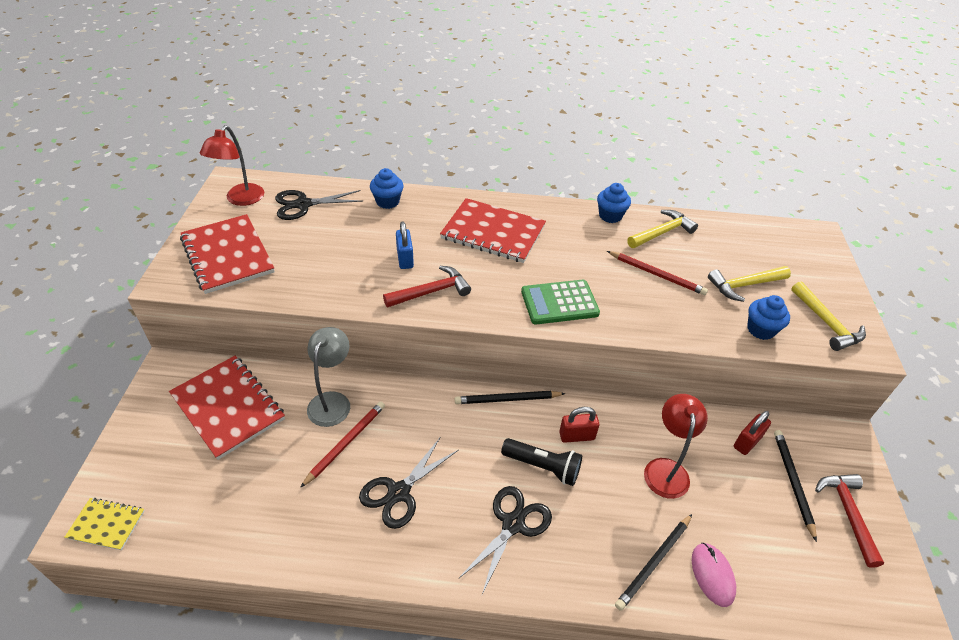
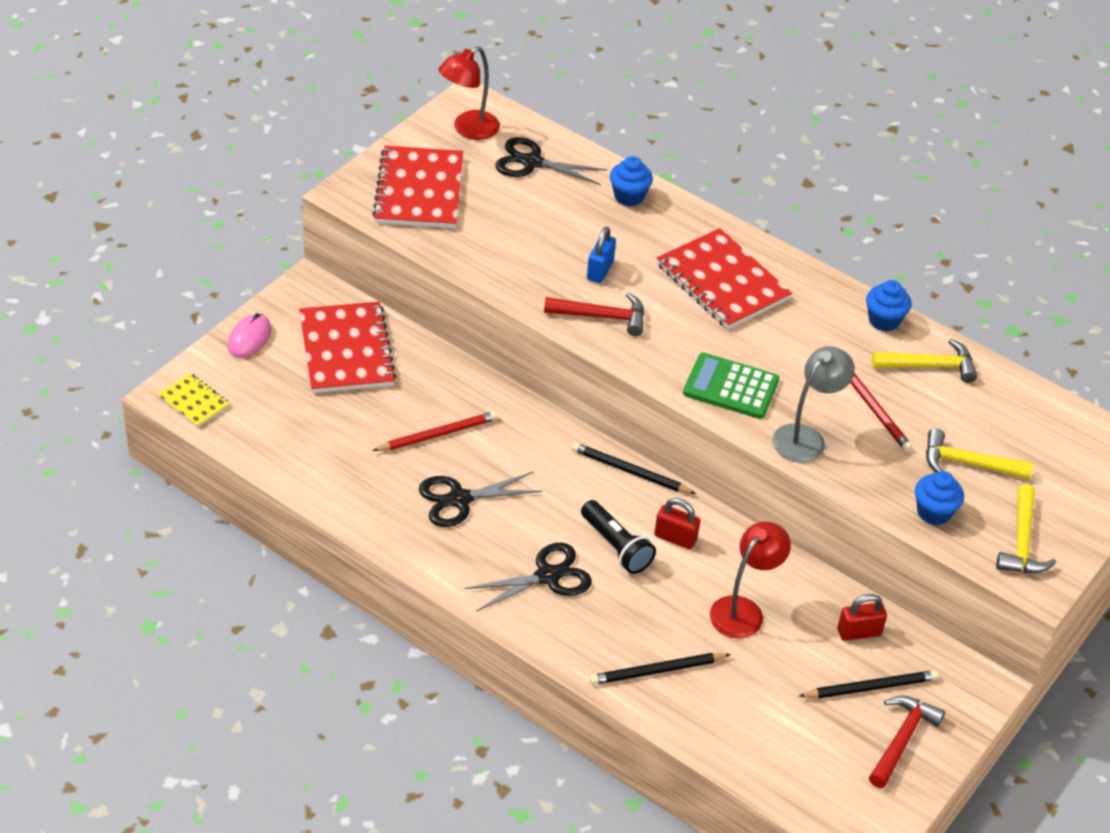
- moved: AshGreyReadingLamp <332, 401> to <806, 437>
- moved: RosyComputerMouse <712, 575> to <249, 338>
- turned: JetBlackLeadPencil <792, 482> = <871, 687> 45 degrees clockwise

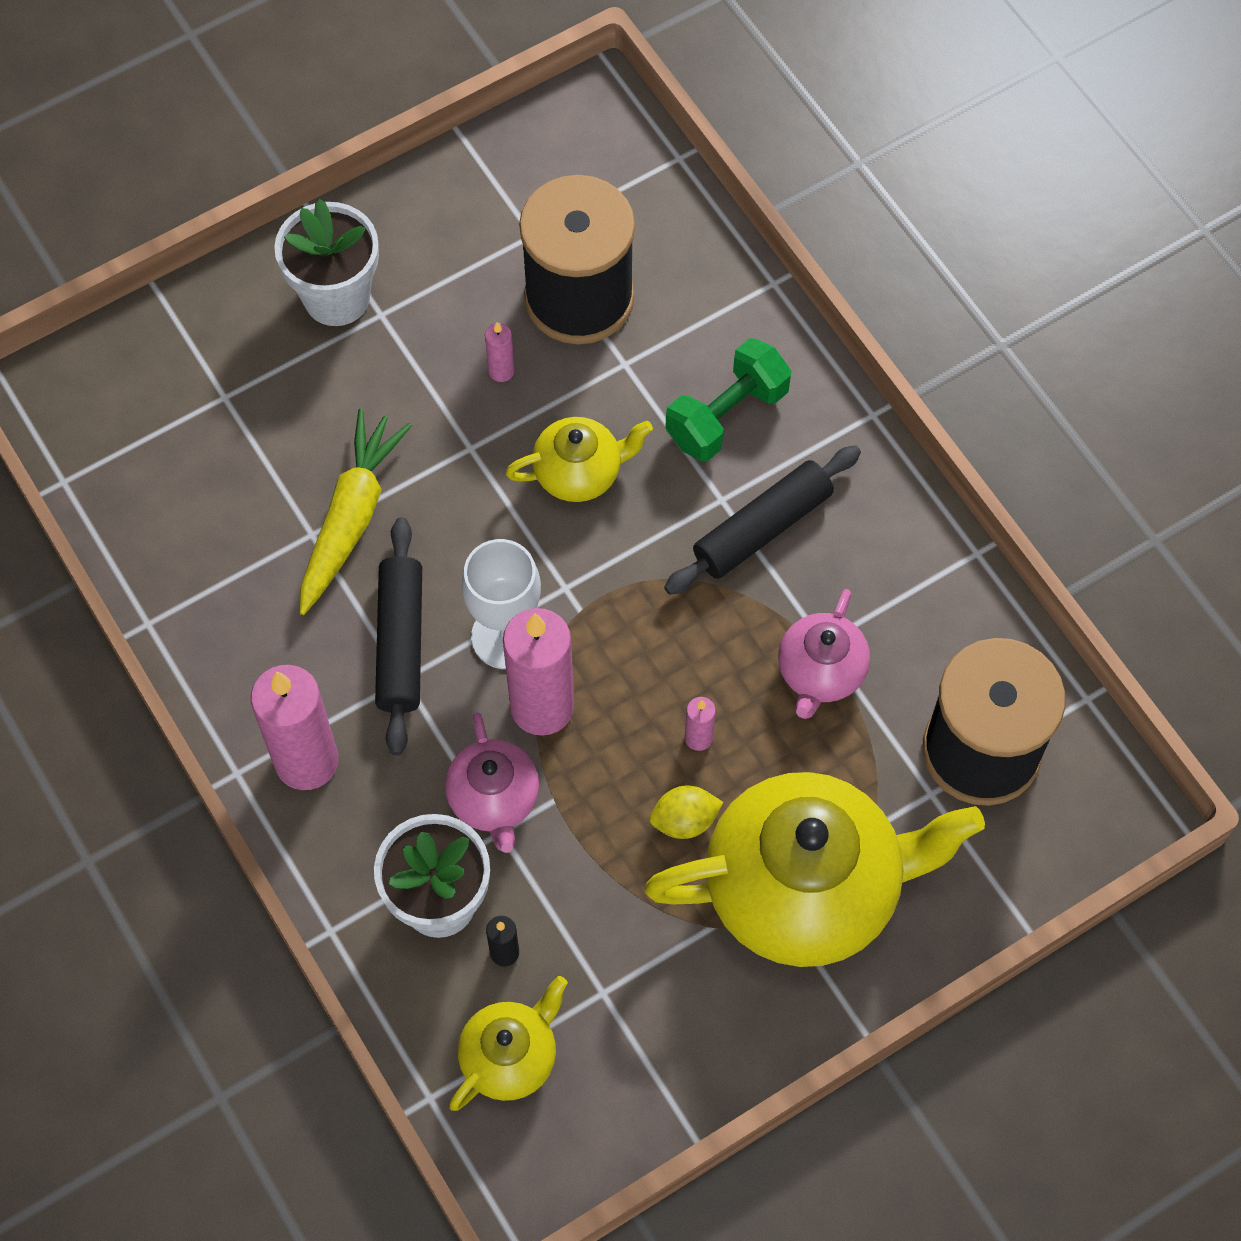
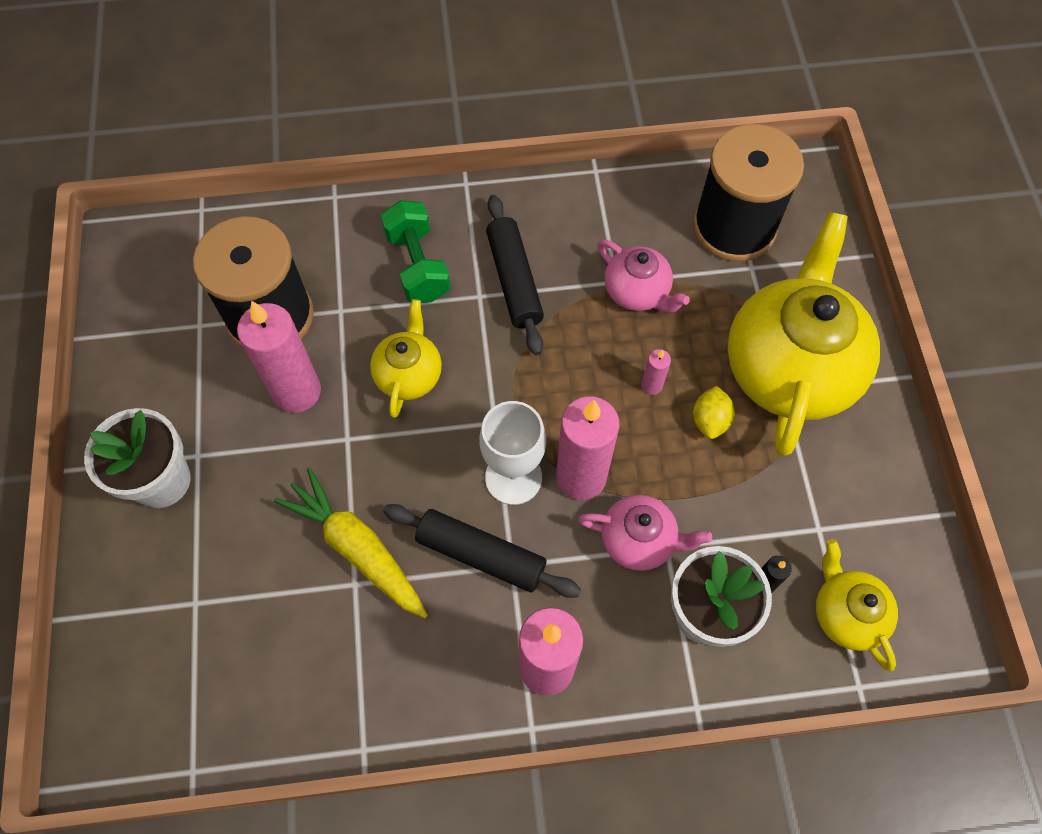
- resized: RosyCandle <501, 371> = <297, 391> x2.27

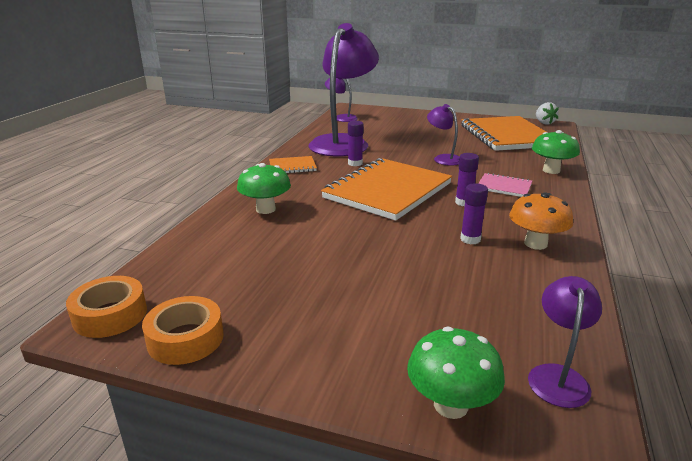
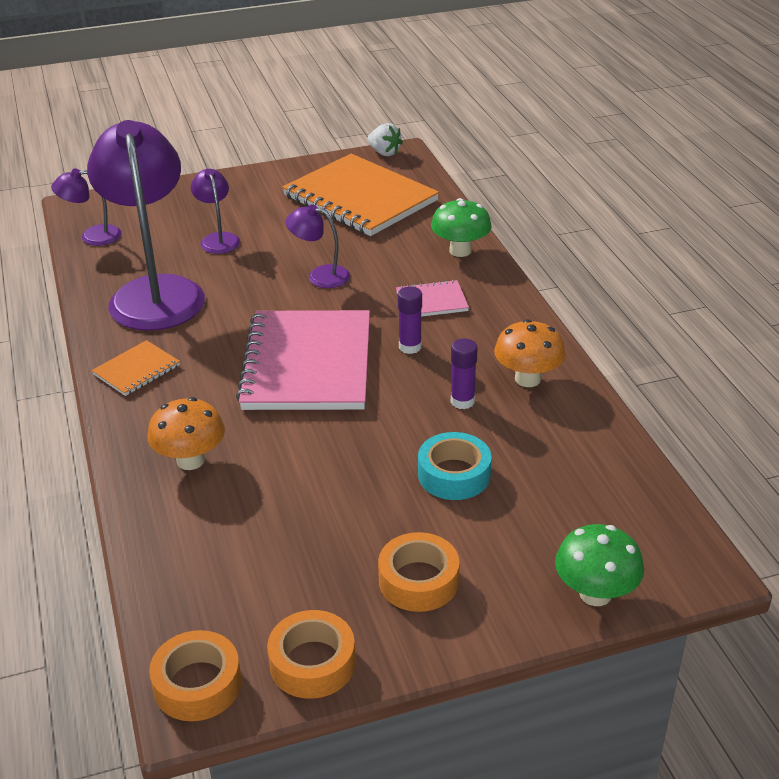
- removed: RoyalPurpleStickOfGlue <355, 163>
- added: OrangeColouredTape <418, 581>
- added: TurquoiseTape <454, 475>
- moved: RoyalPurpleReadingLamp <557, 376> to <218, 239>
- recoloured: LeafGreenFungus <265, 209> to OrangeColouredFungus <190, 460>
- recoloured: OrangeColouredNotepad <387, 191> to RosyNotepad <307, 364>

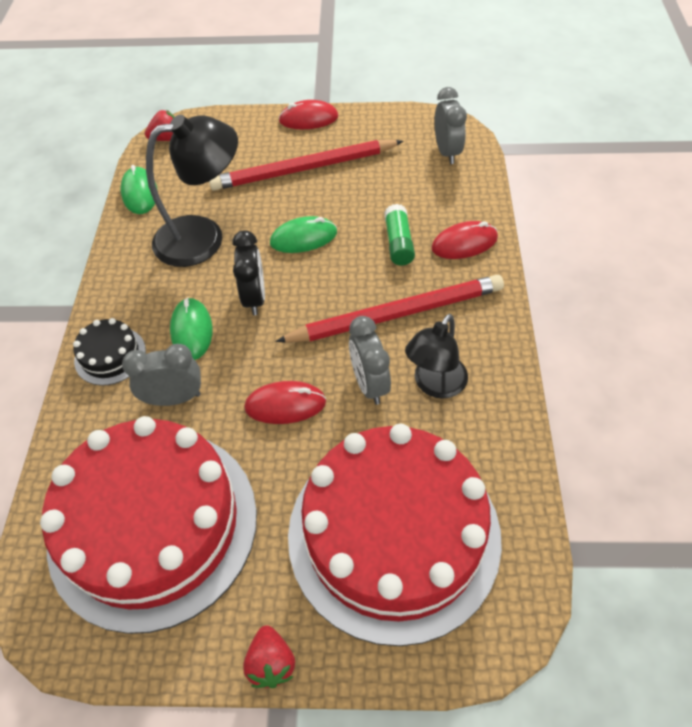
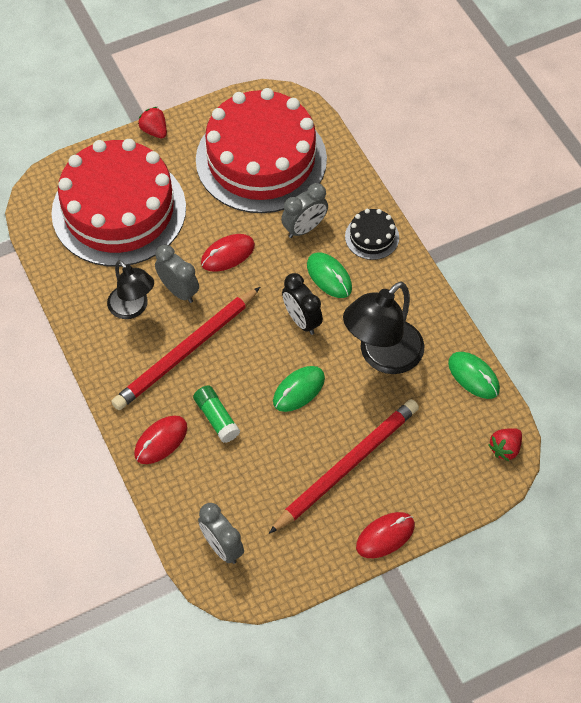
- turned: JetBlackReadingLamp <435, 385> = <133, 308> 135 degrees clockwise

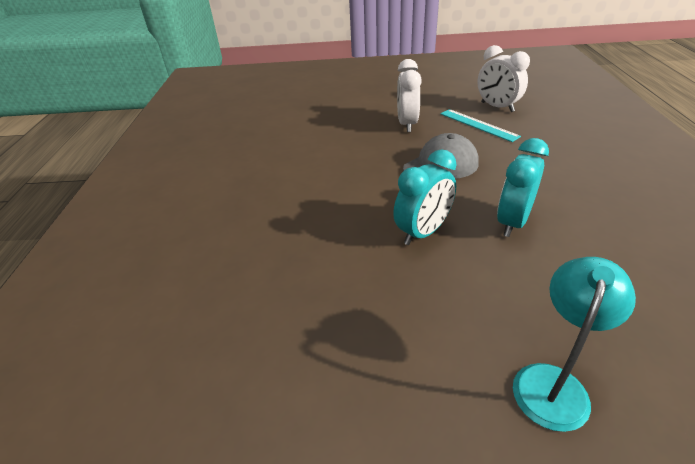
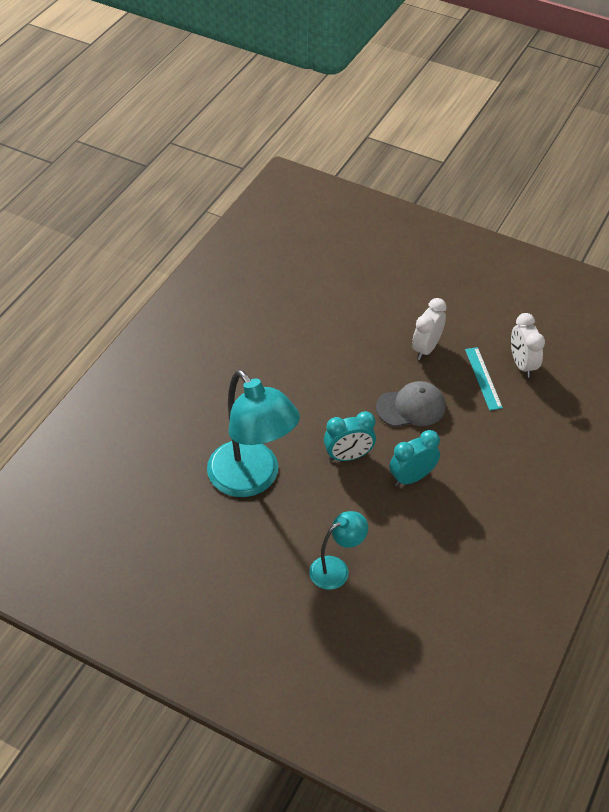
- added: TurquoiseReadingLamp <252, 480>

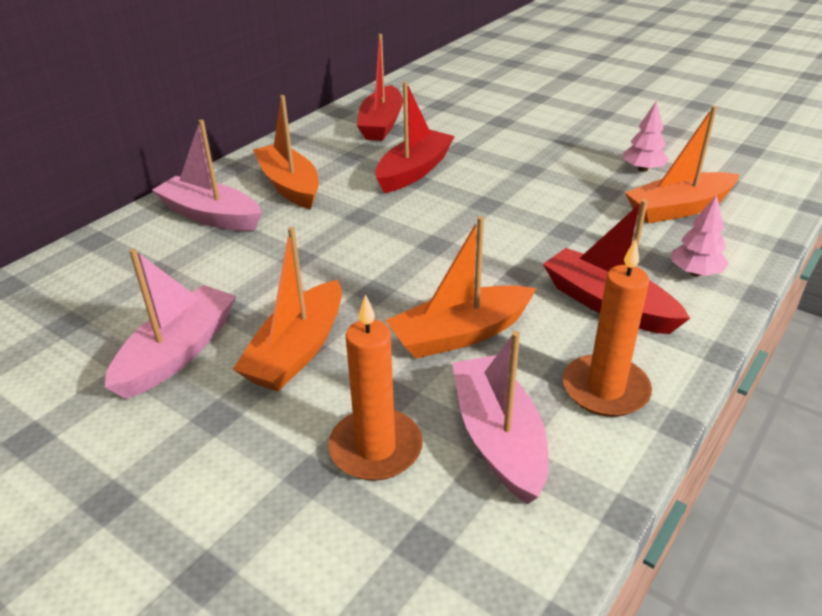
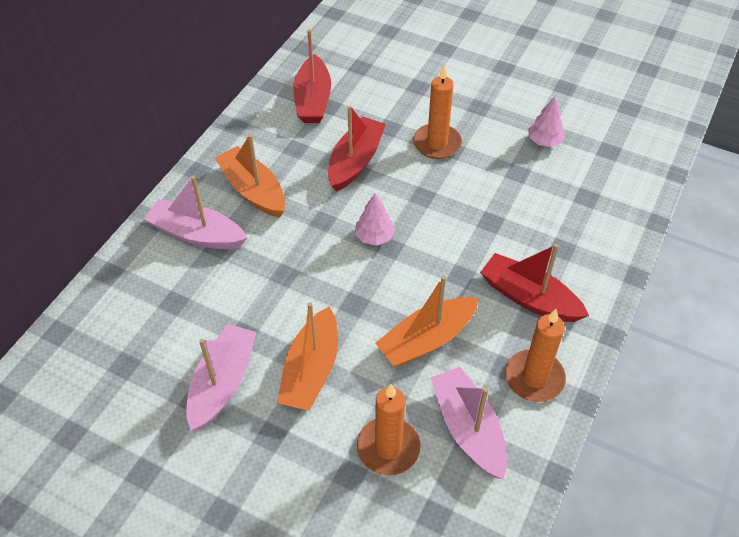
- removed: OrangeColouredSailboat <678, 208>
- added: OrangeColouredCandle <437, 143>
- moved: RosyToyTree <695, 272> to <374, 237>

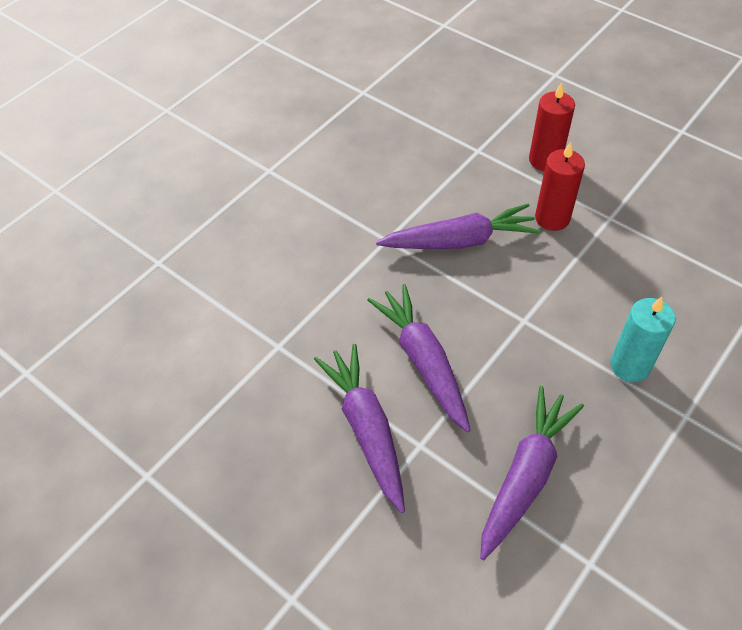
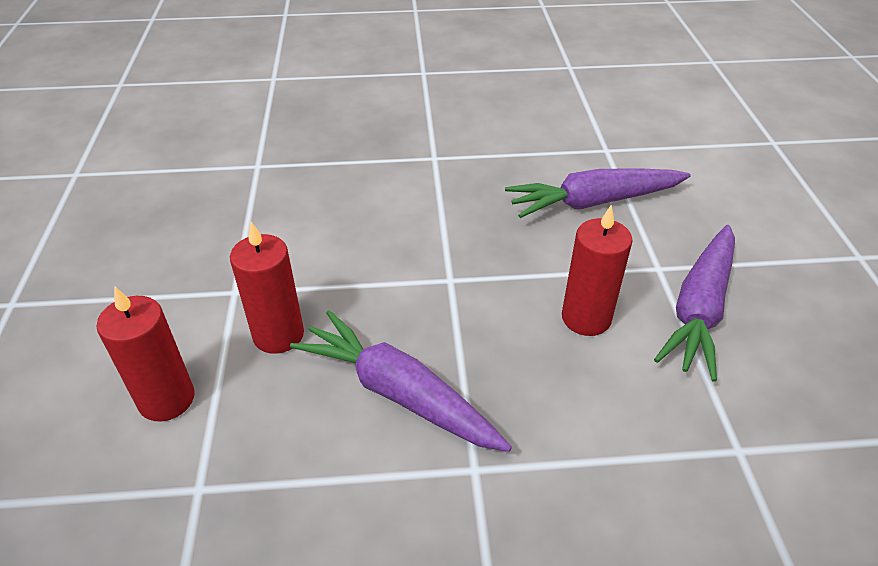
- removed: TurquoiseCandle <630, 365>
- replaced: RoyalPurpleCarrot <423, 361> to ScarletCandle <586, 318>

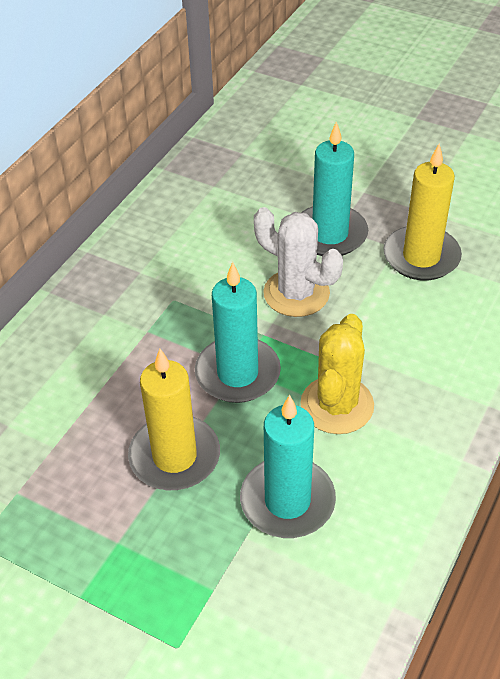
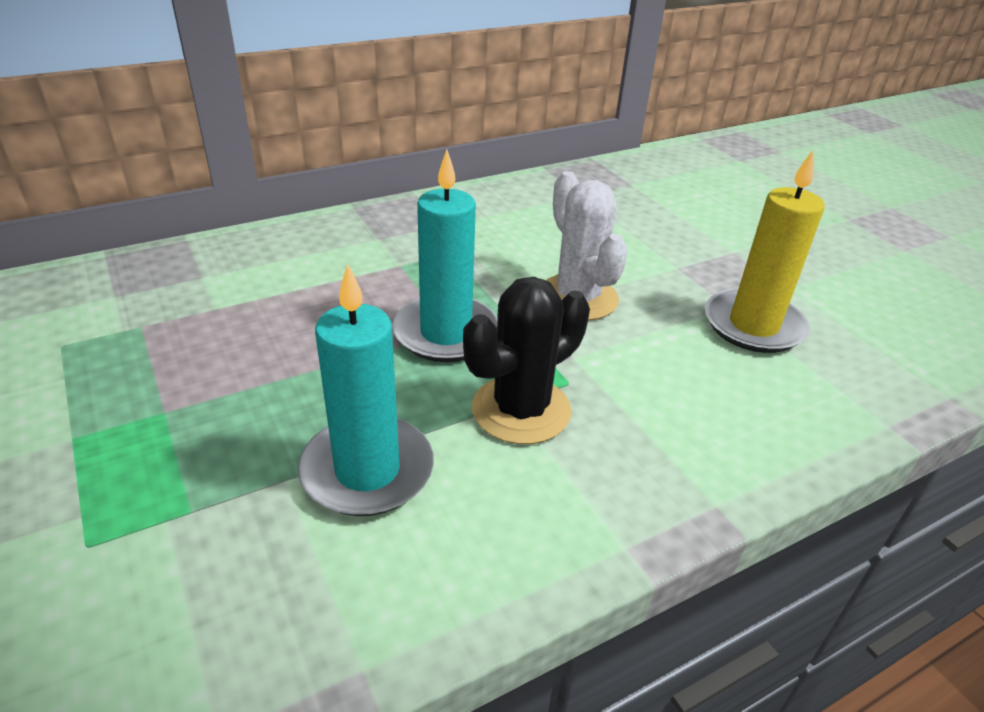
- removed: GoldenCandle <174, 456>
- removed: TurquoiseCandle <330, 234>
- recoloured: GoldenCactus <337, 405> to JetBlackCactus <521, 410>

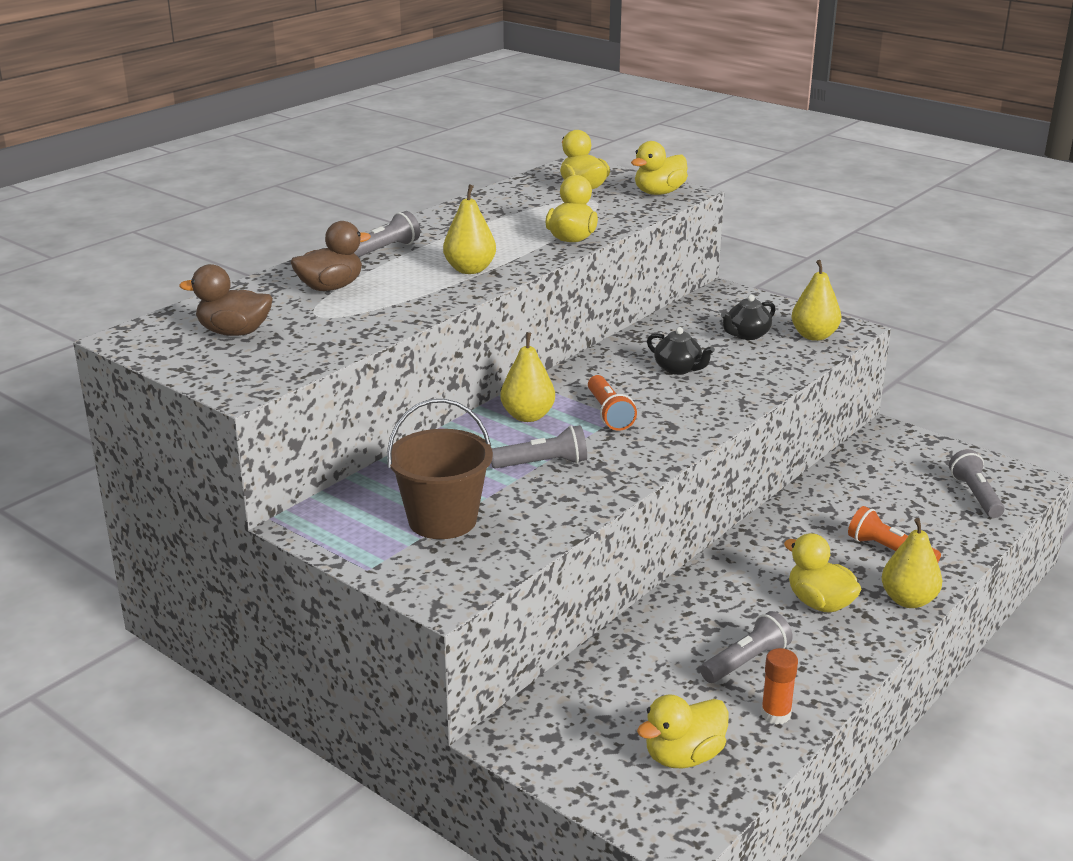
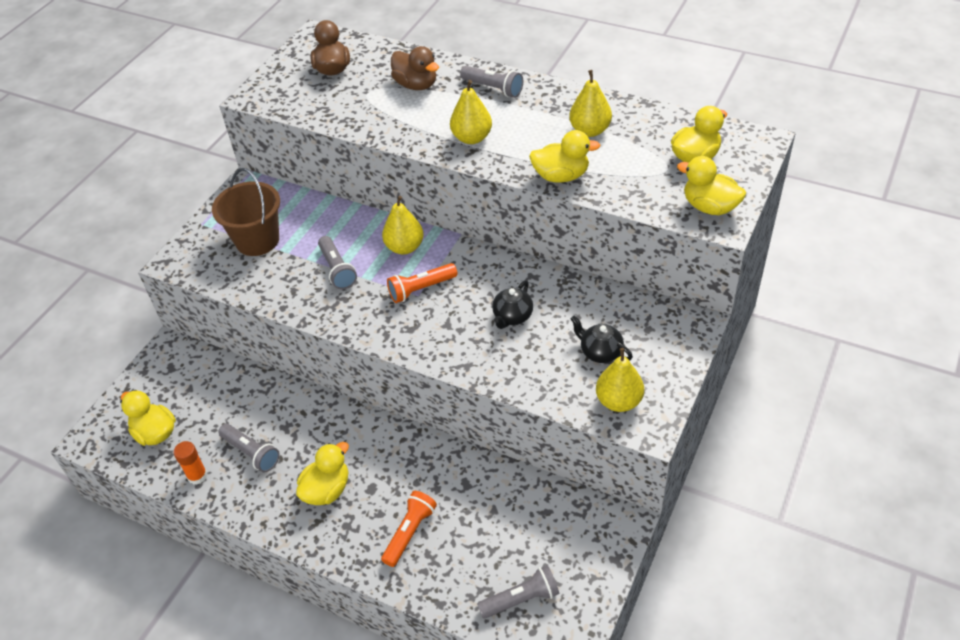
- moved: GoldenPear <908, 600> to <590, 130>

